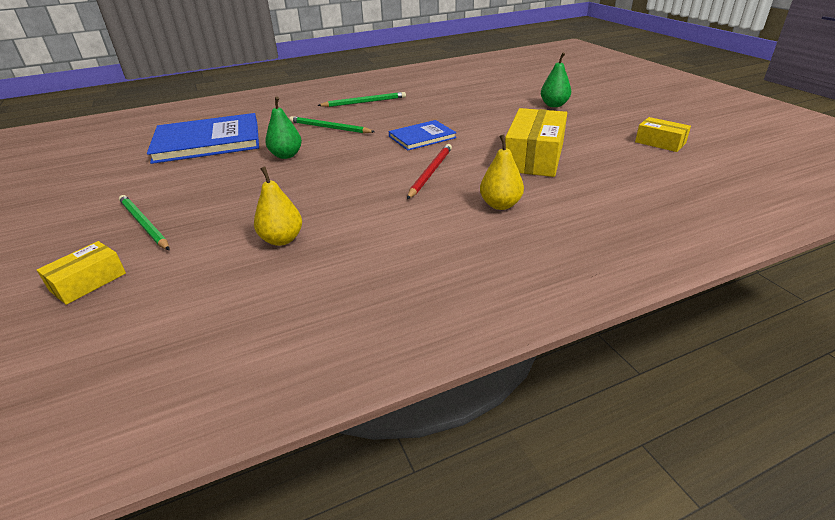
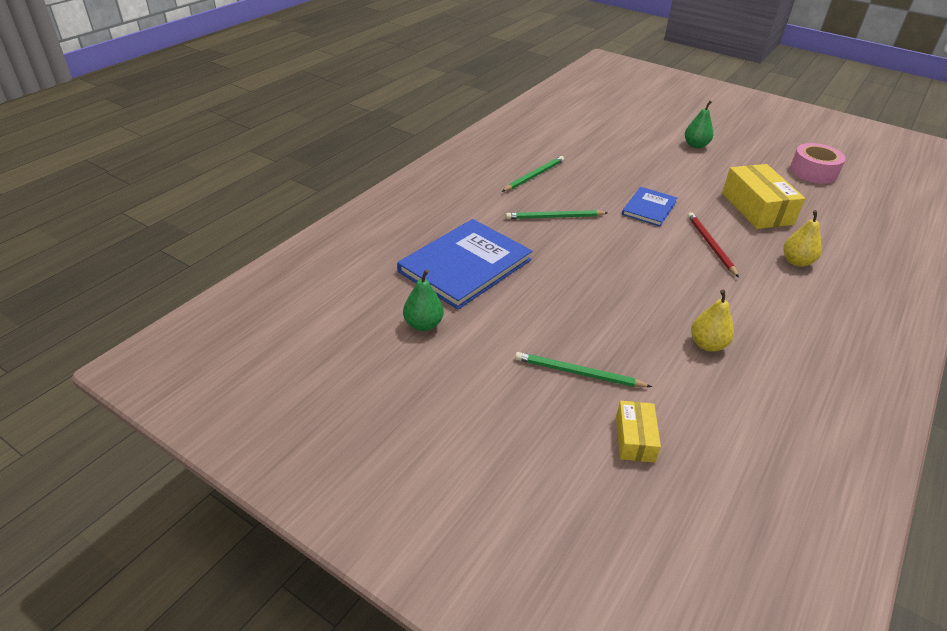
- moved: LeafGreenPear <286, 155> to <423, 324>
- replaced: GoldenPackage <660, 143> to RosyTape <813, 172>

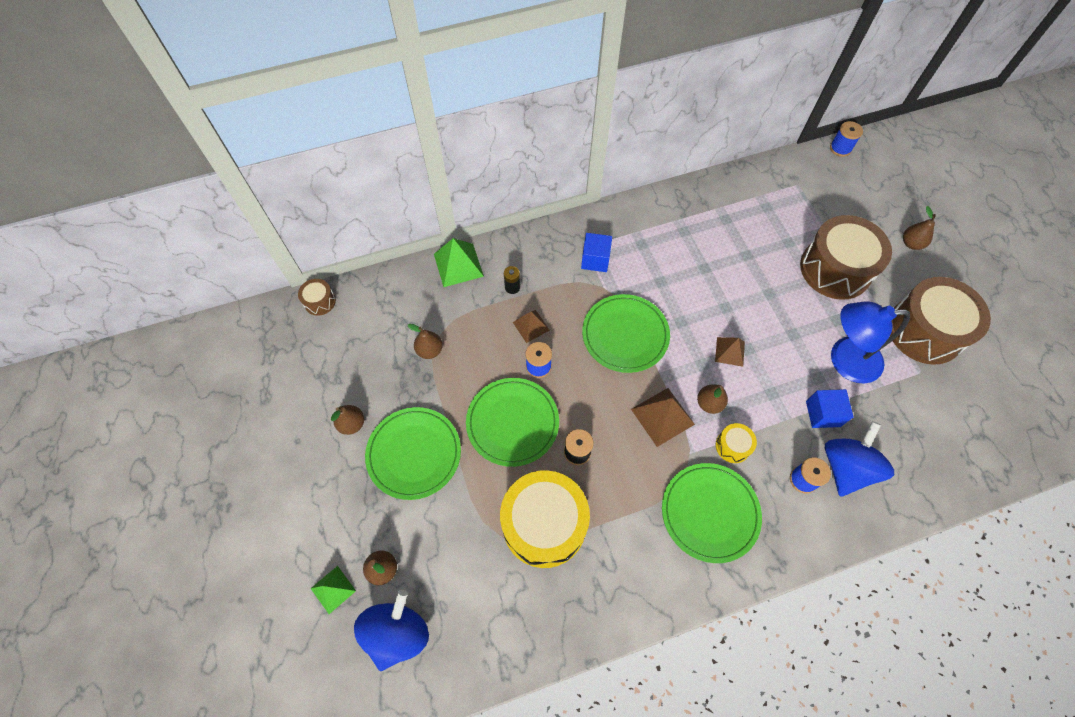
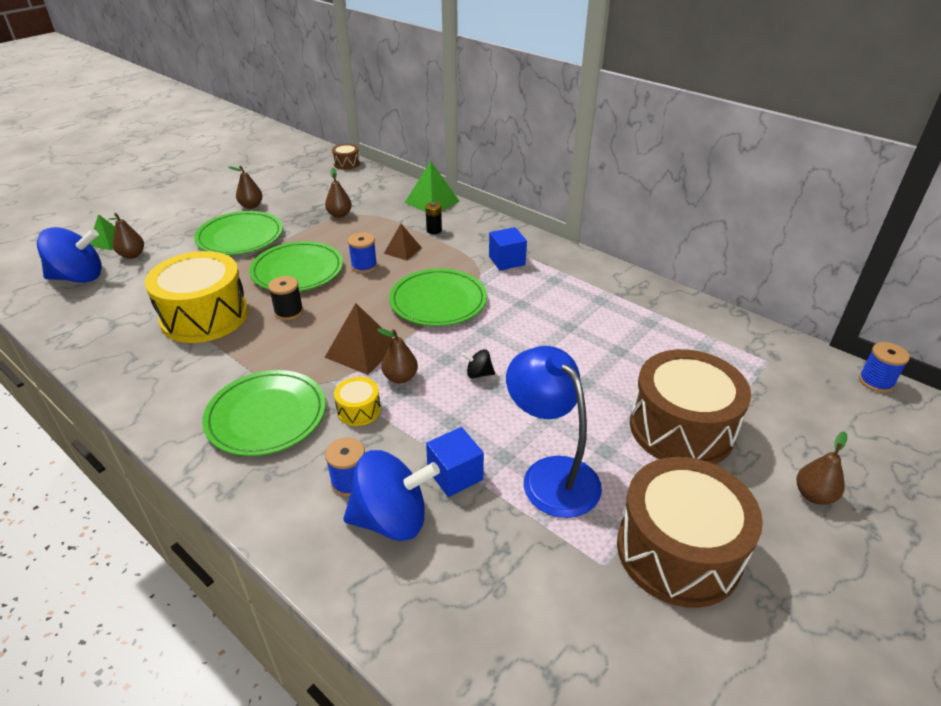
- replaced: DarkBrownSolidPyramid <729, 351> to JetBlackSpinningTop <478, 374>

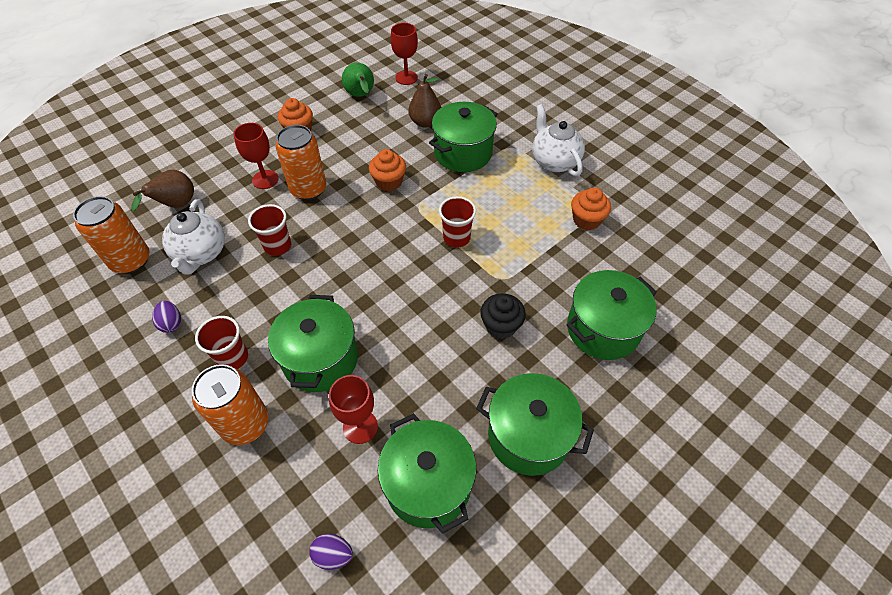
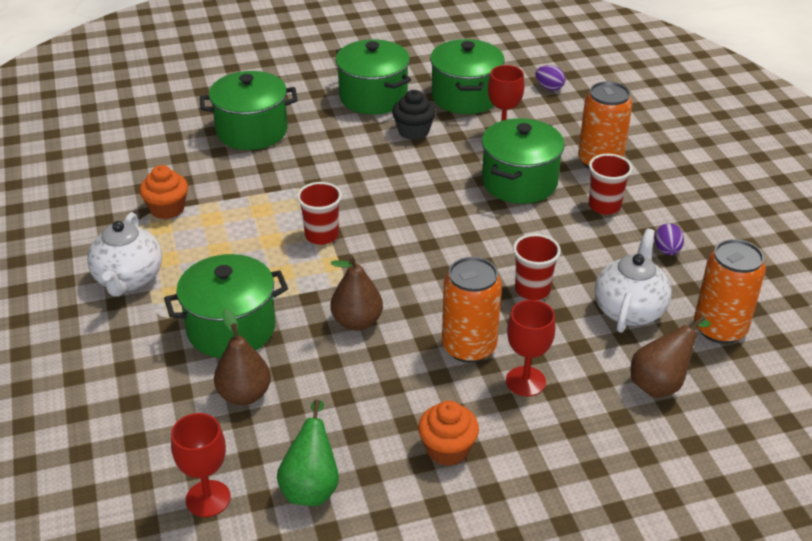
- moved: JetBlackFairyCake <501, 326> to <413, 131>
- replaced: OrangeColouredFairyCake <389, 182> to DarkBrownPear <357, 322>

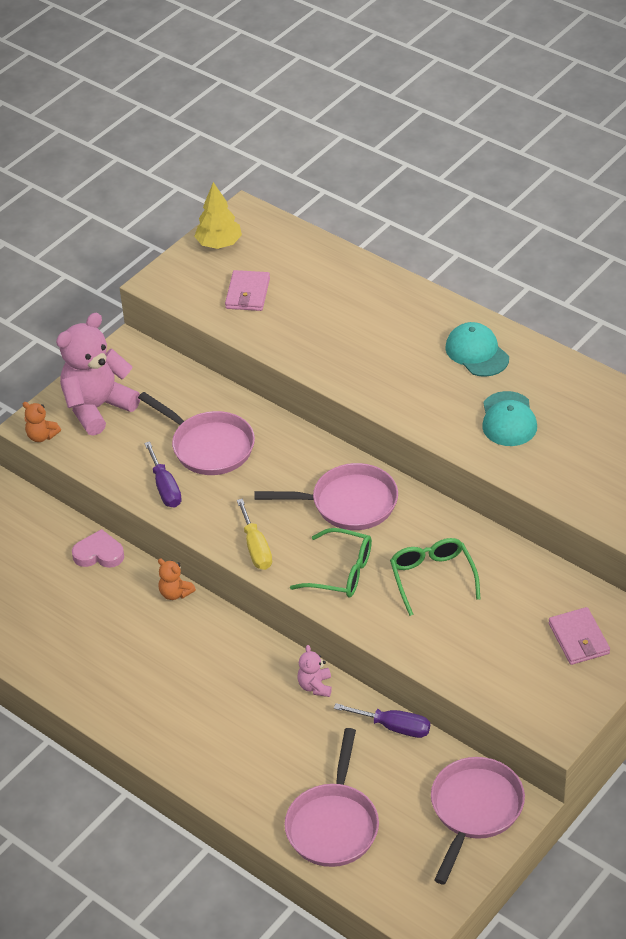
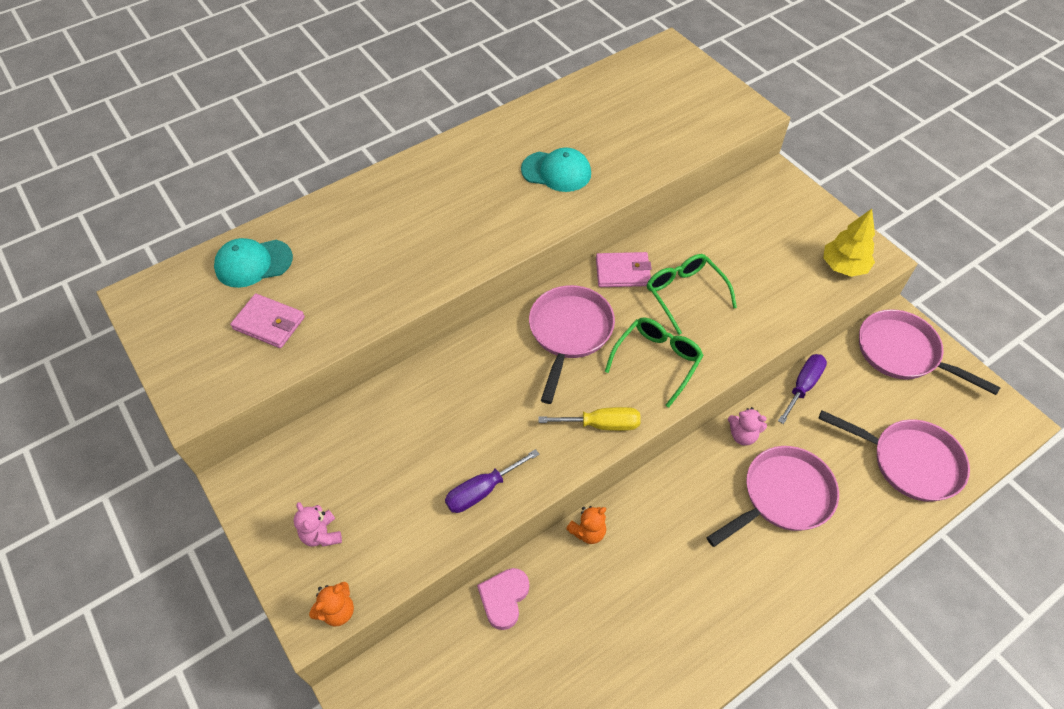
- moved: RosySkillet <209, 446> to <783, 496>
- moved: GoldenToyTree <219, 244> to <843, 266>
- moved: TurquoisePeakedCap <477, 353> to <253, 263>
- moved: RosyWallet <579, 638> to <622, 272>
- turned: RoyalPurpleHandScrewdriver <165, 488> = <482, 490> 150 degrees clockwise
- turned: LeafGreenGlasses <432, 578> = <685, 294> 60 degrees clockwise
- resized: RosyTeddy <97, 408> = <322, 534> x0.45

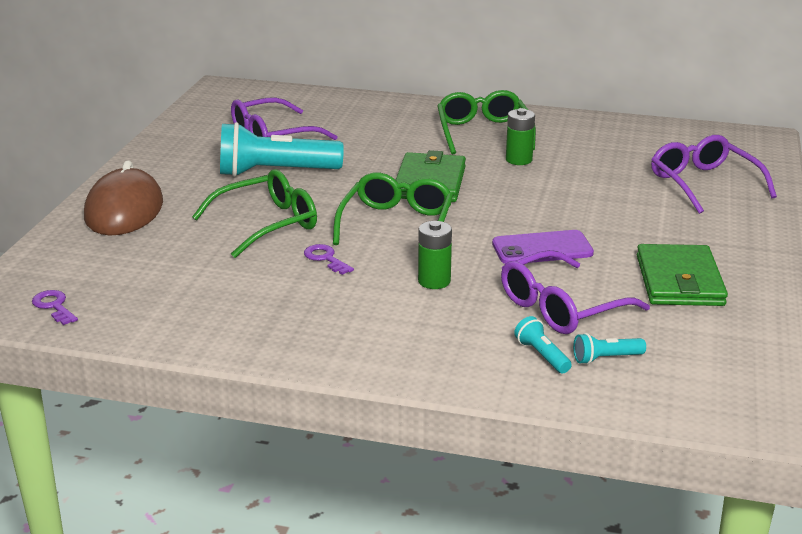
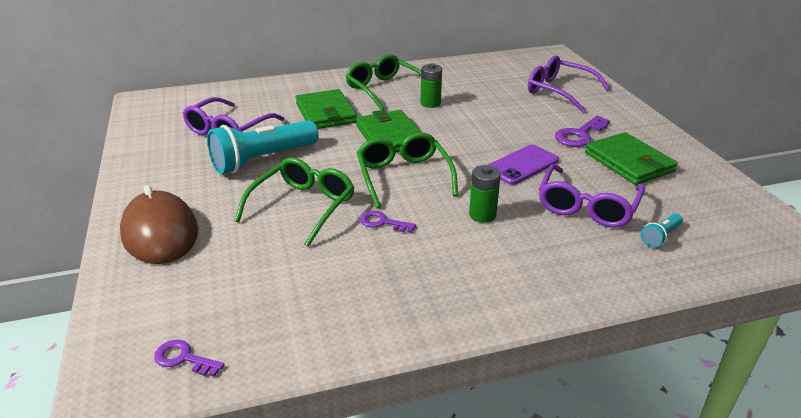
- removed: TurquoiseFlashlight <542, 355>
- added: LeafGreenWallet <326, 113>
- added: RoyalPurpleDoorKey <580, 135>

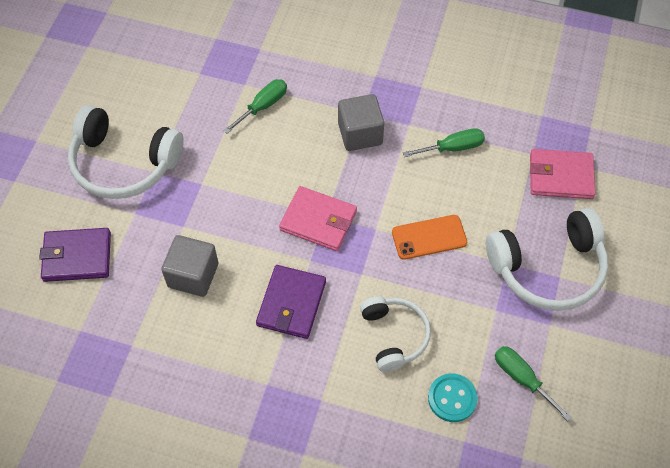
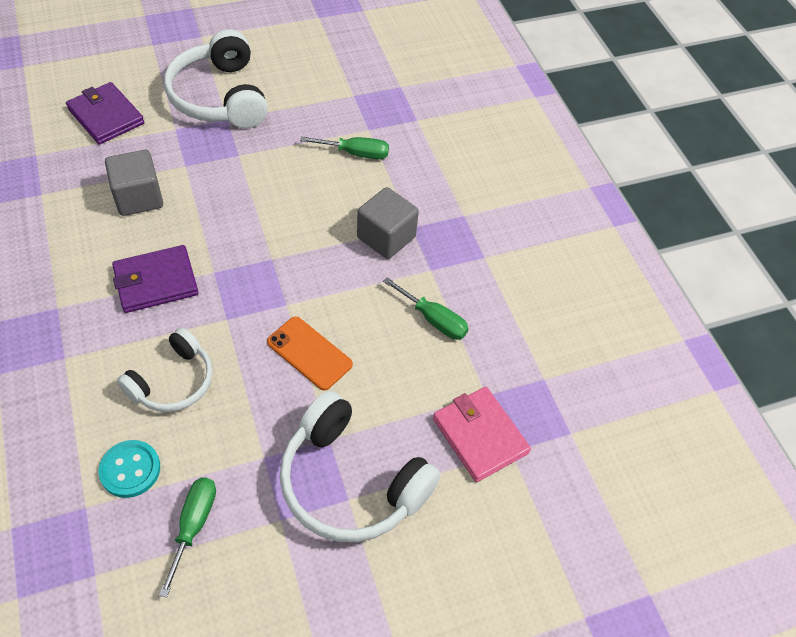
- removed: RosyWallet <318, 220>

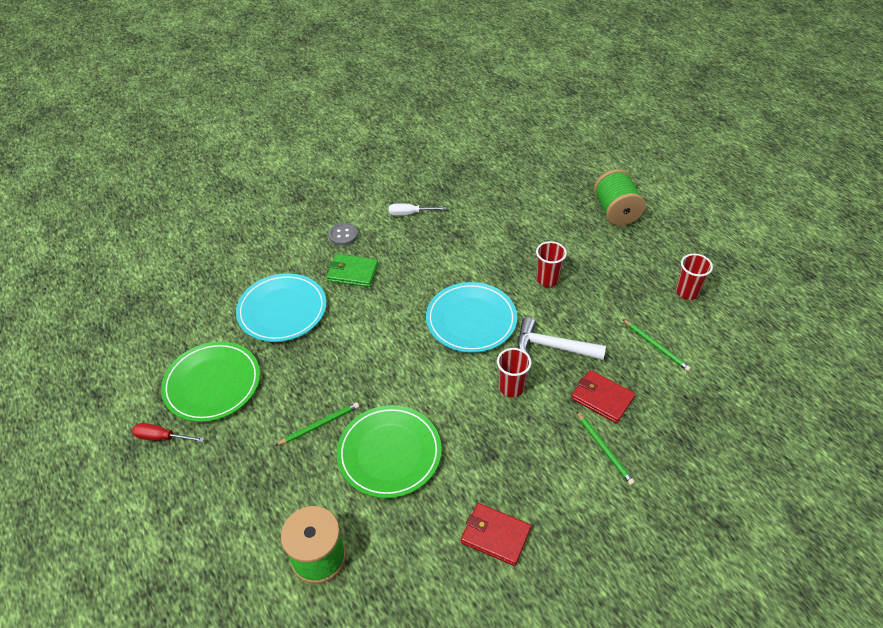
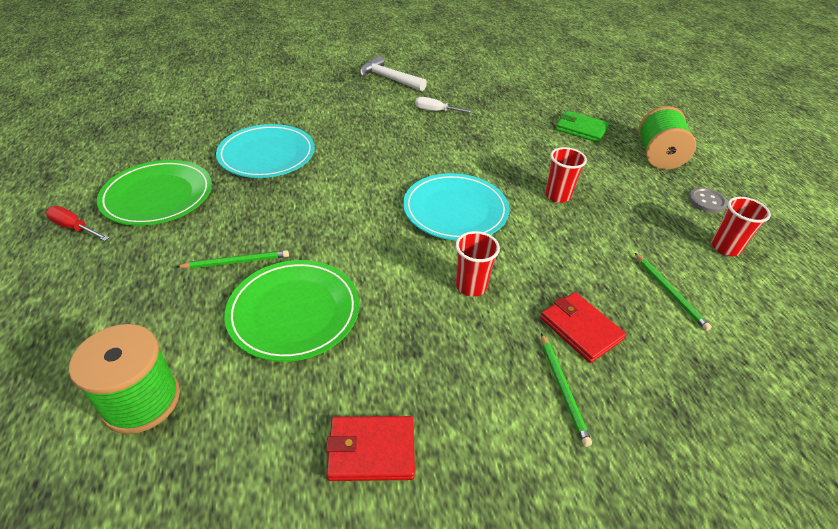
- moved: LeafGreenWallet <352, 272> to <581, 129>
- moved: AshGreyButton <343, 235> to <706, 201>
- moved: SnowWhiteHammer <553, 347> to <389, 79>
- turned: ScarletWallet <495, 535> = <371, 450> 45 degrees counterclockwise

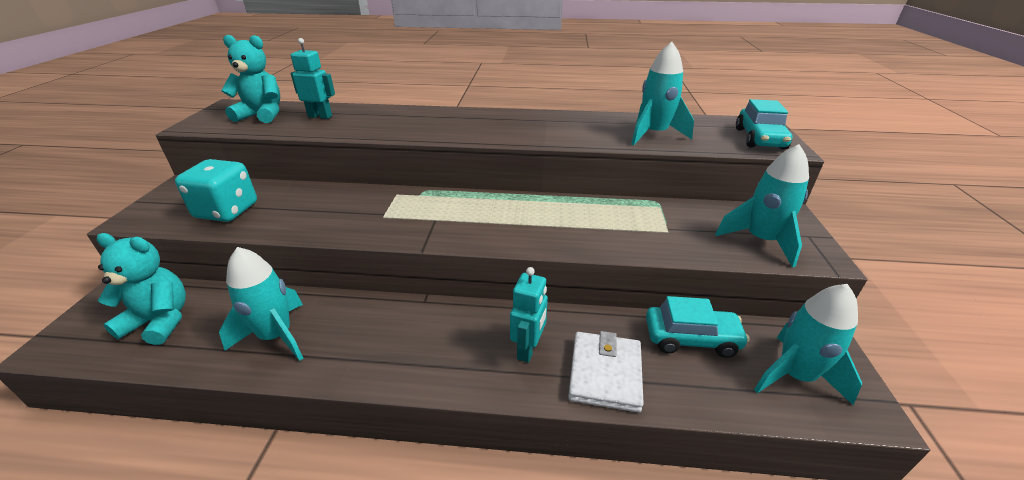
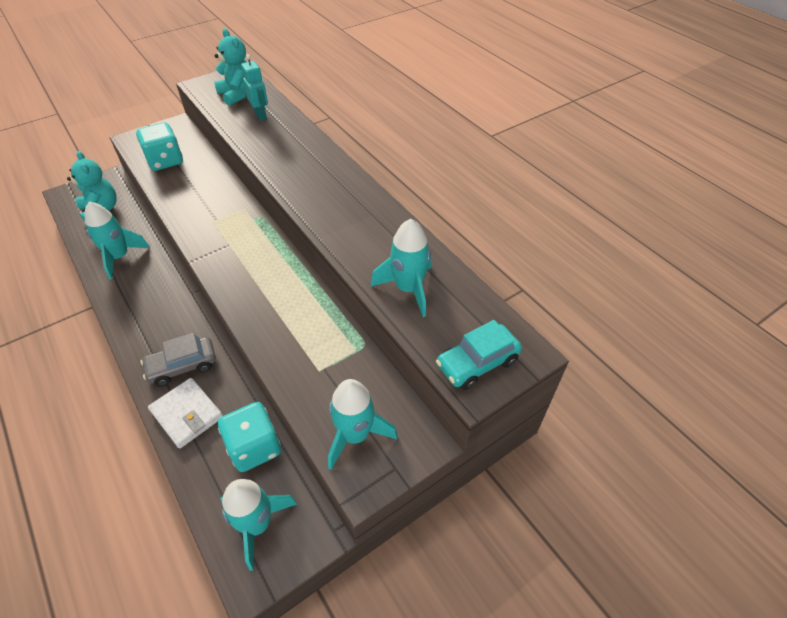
- replaced: TurquoiseRobotFigure <528, 349> to AshGreyCar <182, 366>
- replaced: TurquoiseCar <691, 339> to TurquoiseDice <254, 447>
- turned: SnowWhiteWallet <605, 373> = <187, 414> 75 degrees clockwise

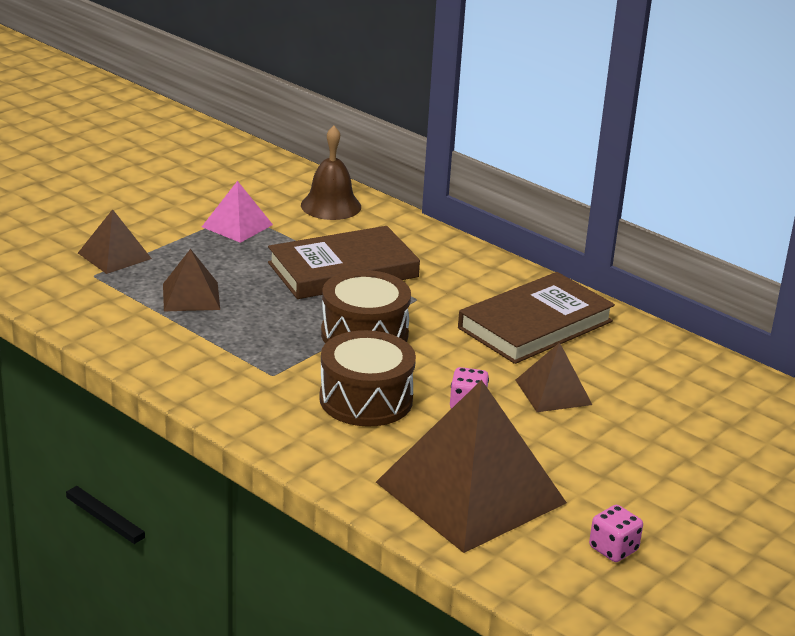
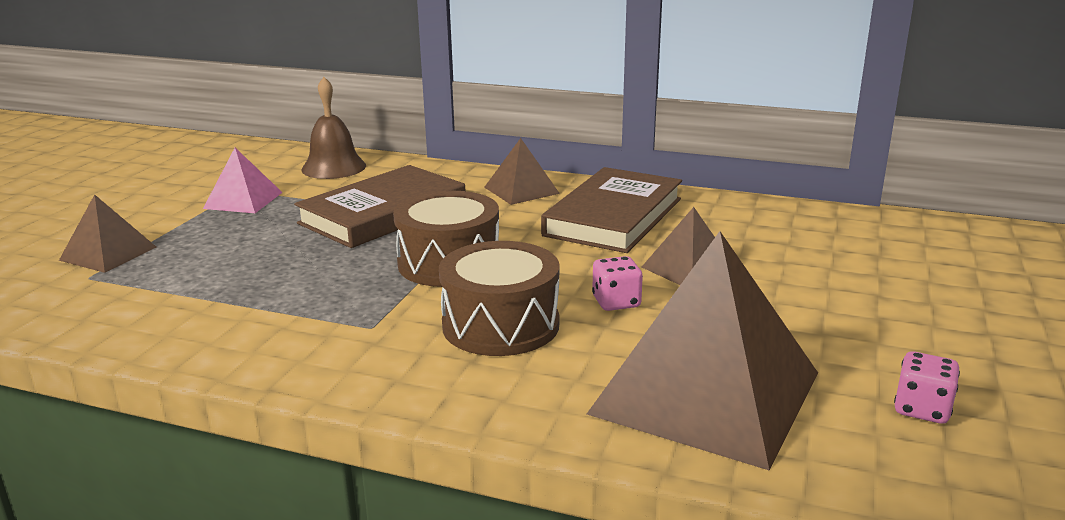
- moved: DarkBrownSolidPyramid <191, 296> to <521, 190>

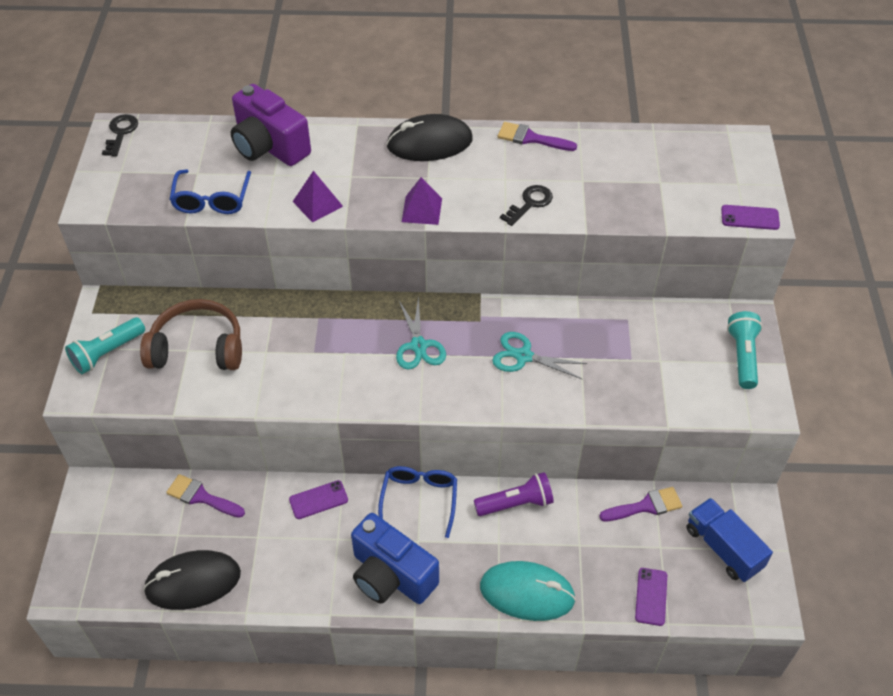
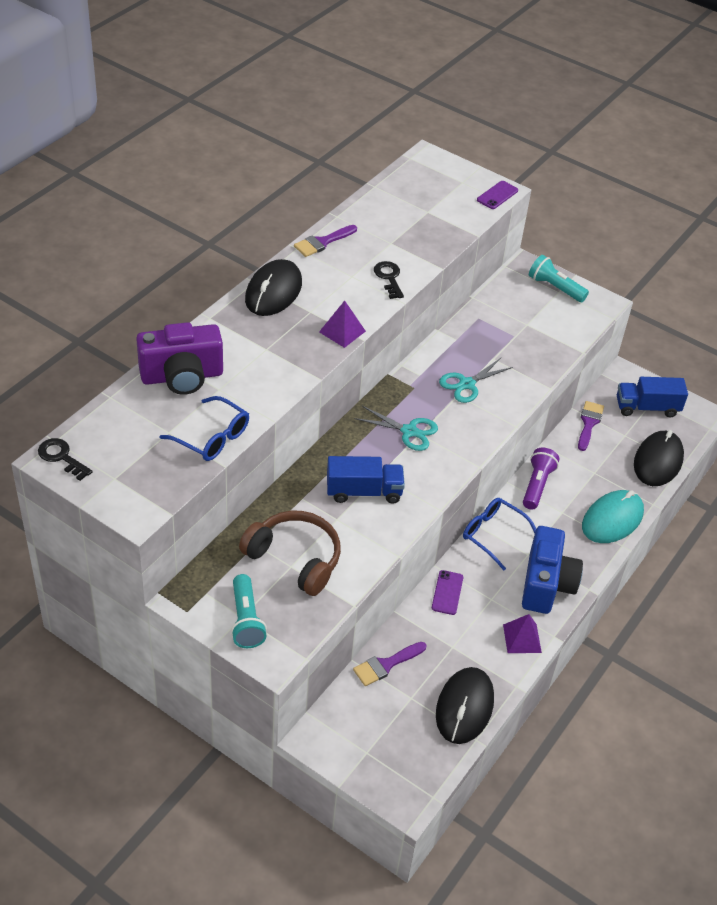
- added: CobaltTruck <364, 491>
- moved: RoyalPurpleSolidPyramid <317, 203> to <522, 638>
- replaced: RoyalPurpleSmartphone <651, 596> to JetBlackComputerMouse <658, 461>
- turned: DarkBrownHeadphones <197, 348> = <295, 558> 90 degrees clockwise
- turned: CobaltCamera <391, 575> = <546, 584> 60 degrees counterclockwise

